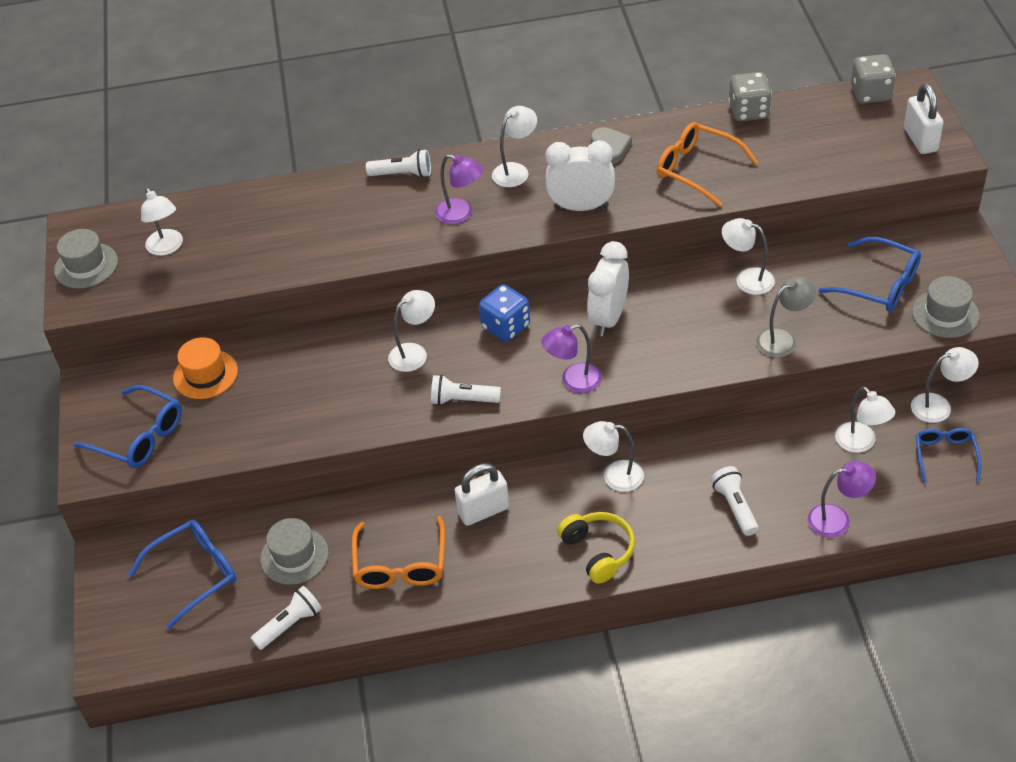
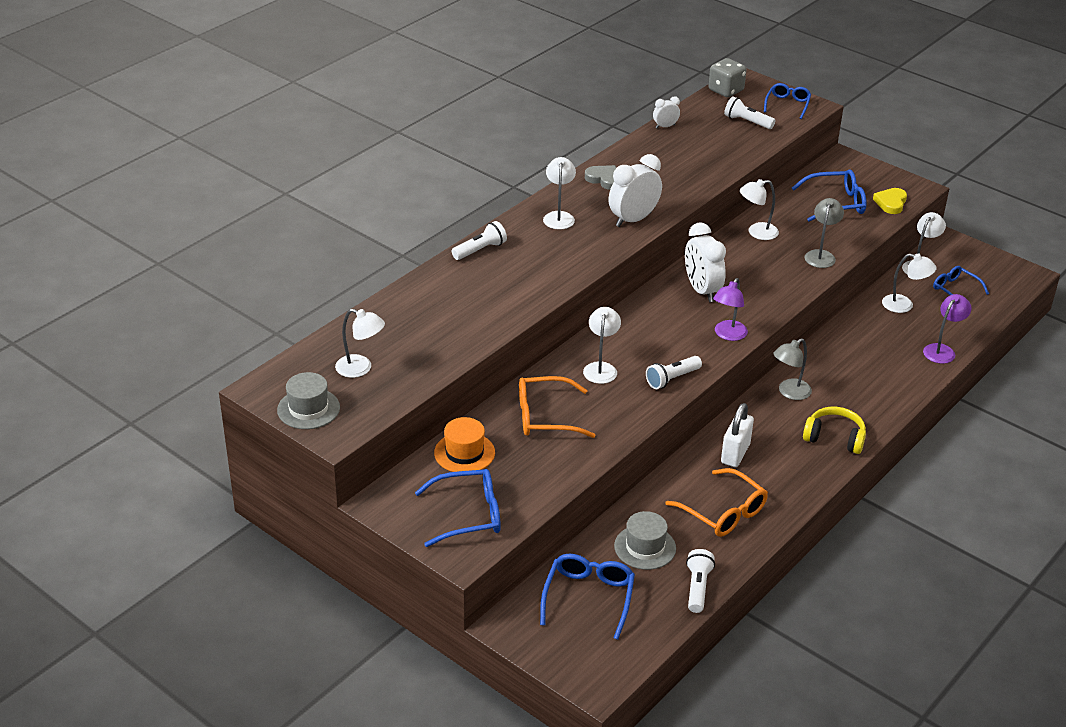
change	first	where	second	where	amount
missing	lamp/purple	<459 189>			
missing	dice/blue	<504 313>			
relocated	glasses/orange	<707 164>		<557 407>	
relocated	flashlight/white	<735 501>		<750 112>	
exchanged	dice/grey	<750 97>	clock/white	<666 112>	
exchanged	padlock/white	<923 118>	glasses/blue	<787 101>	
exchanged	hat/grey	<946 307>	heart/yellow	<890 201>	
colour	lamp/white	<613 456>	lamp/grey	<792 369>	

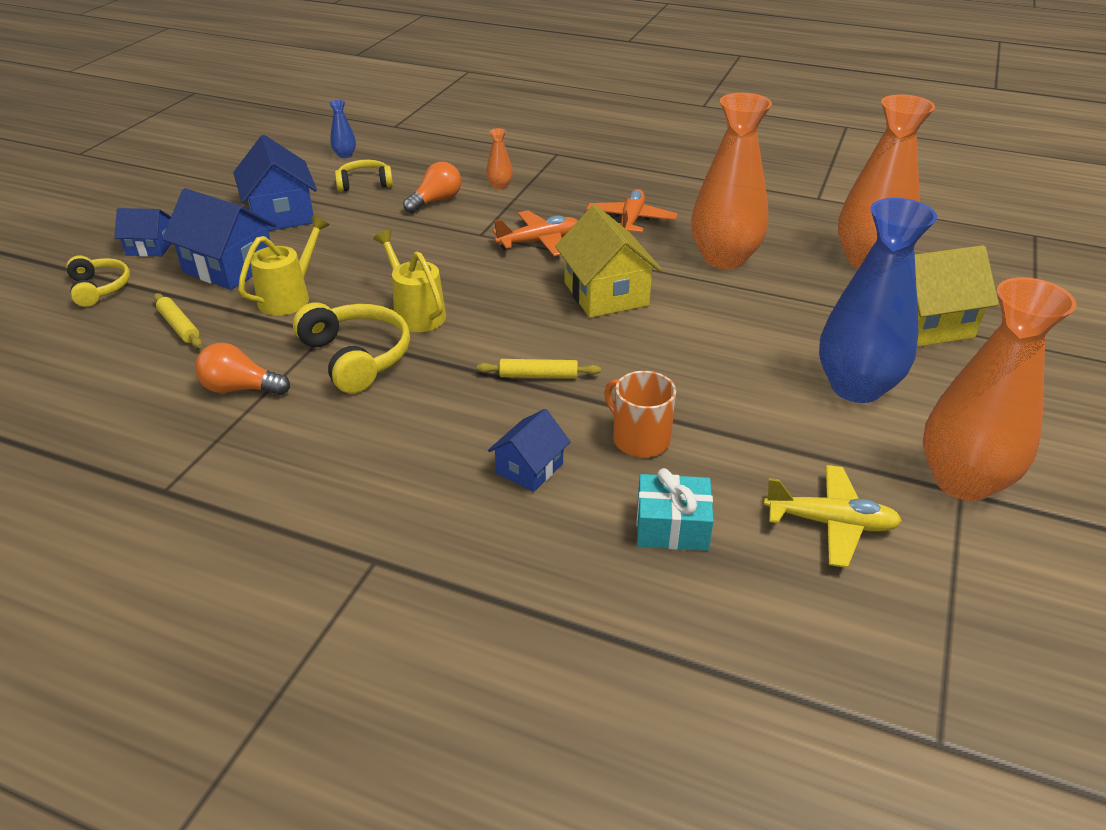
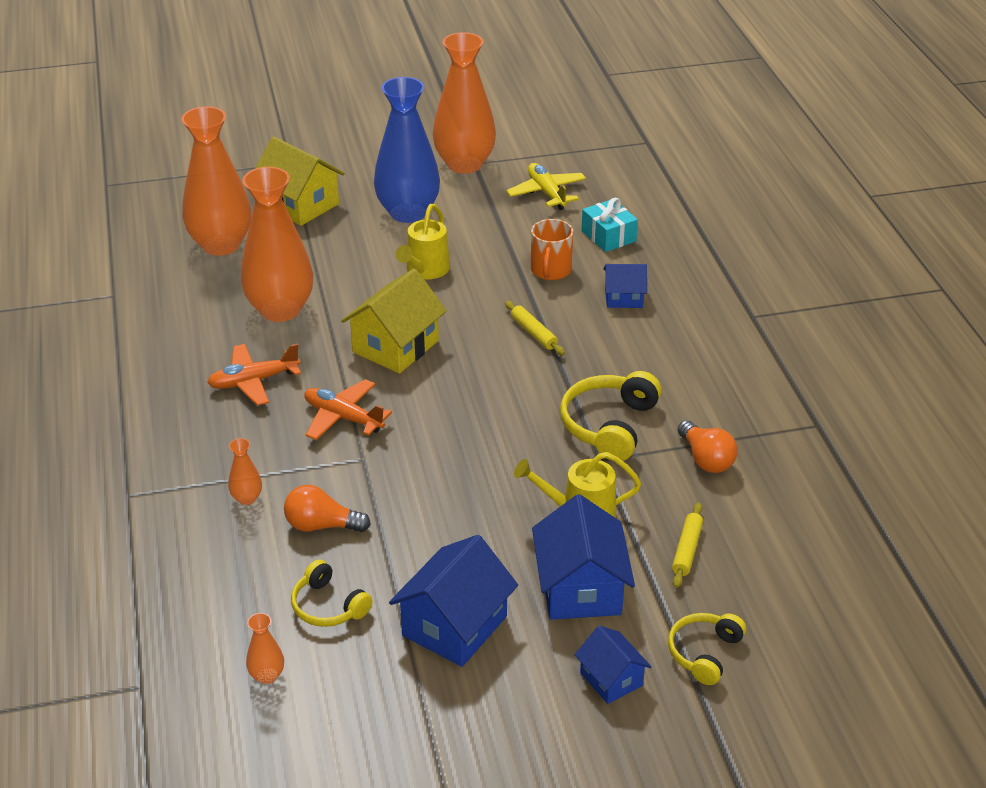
change	first	where	second	where	amount
relocated	watering can/yellow	<409 281>		<423 241>	
colour	vase/blue	<342 129>	vase/orange	<265 648>	

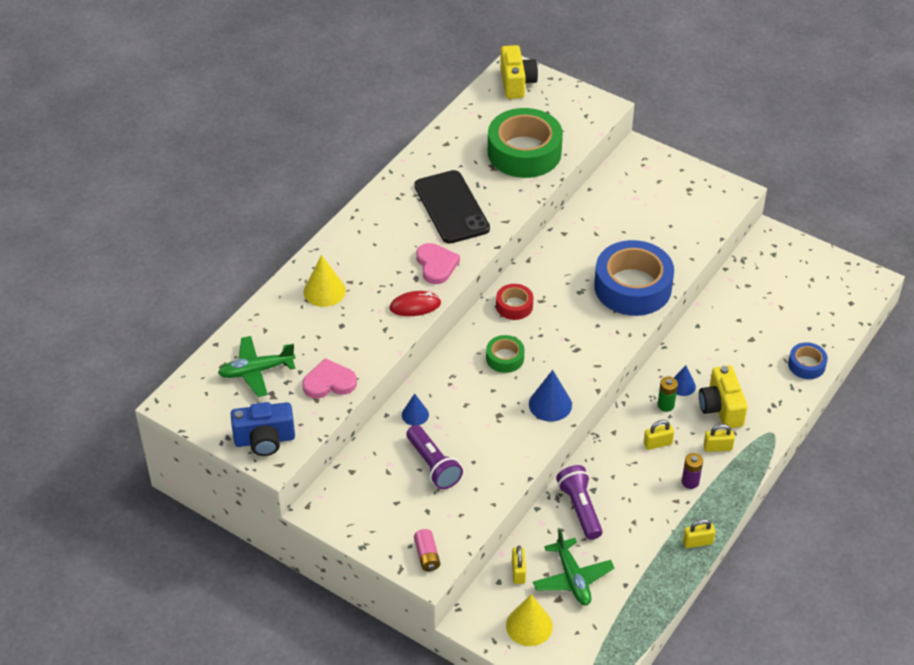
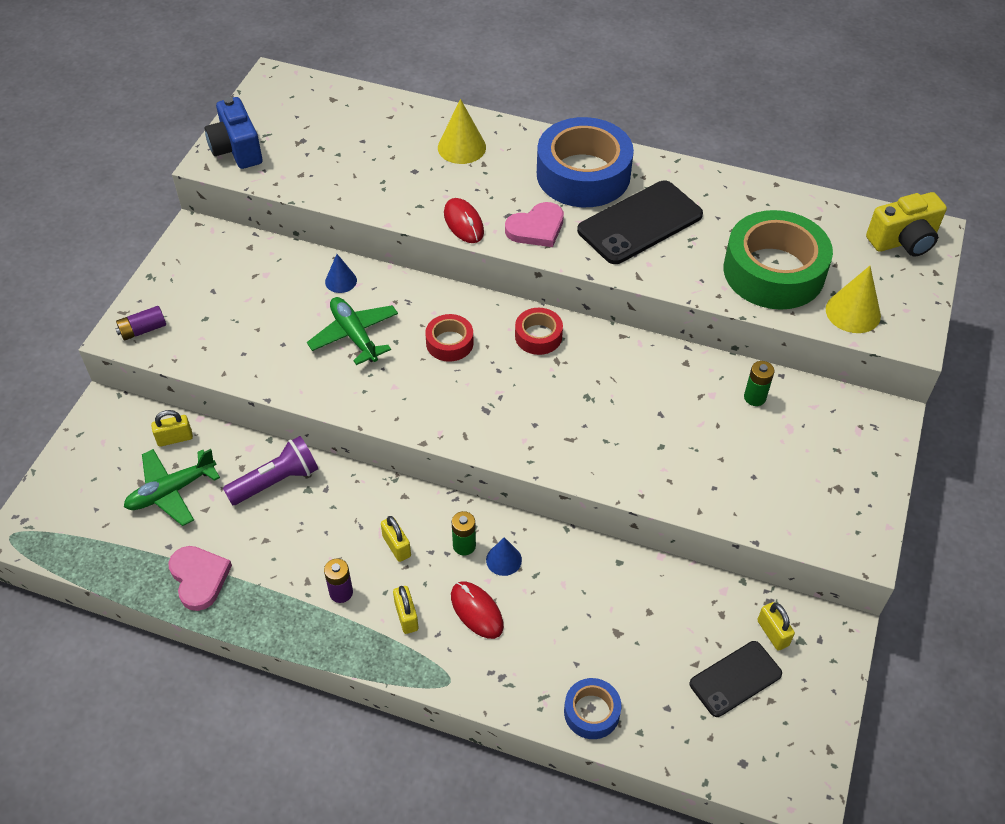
change	first	where	second	where	amount
missing	flashlight/purple	<435 457>			
missing	cone/blue	<550 396>			
appeared			phone/black	<735 679>	
appeared			battery/green	<759 383>	
relocated	plane/green	<257 366>		<352 331>	
relocated	heart/pink	<329 378>		<200 578>	
relocated	cone/yellow	<529 620>		<853 299>	
relocated	tape/blue	<634 278>		<585 162>	
relocated	padlock/yellow	<699 533>		<776 626>	
exchanged	camera/yellow	<723 396>	mouse/red	<477 610>	
colour	battery/pink	<427 550>	battery/purple	<140 323>	
colour	tape/green	<505 354>	tape/red	<449 338>	

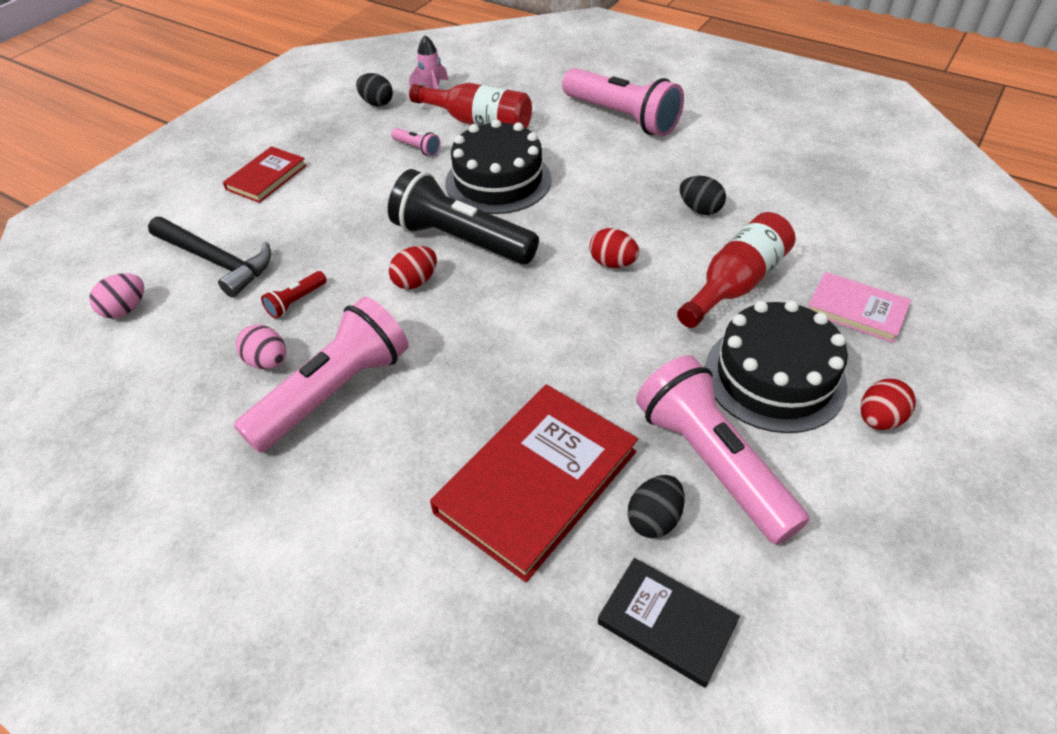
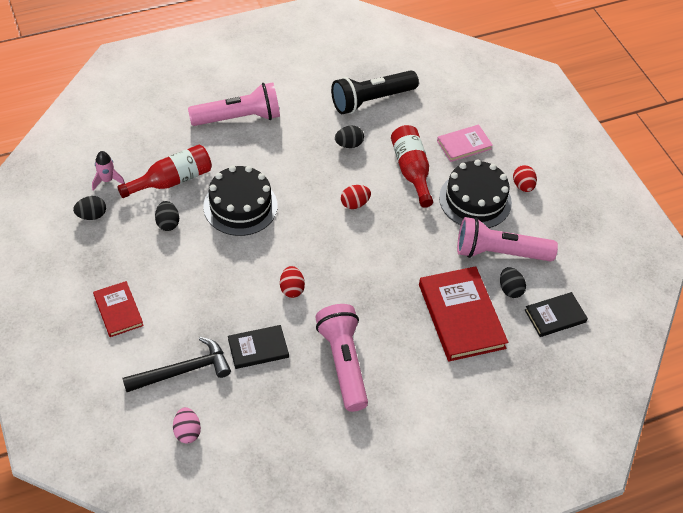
change	first	where	second	where	amount
missing	egg/pink	<261 346>			
relocated	flashlight/black	<463 216>		<375 92>	
exchanged	flashlight/red	<294 295>	book/black	<258 347>	
exchanged	flashlight/pink	<415 142>	egg/black	<167 216>	

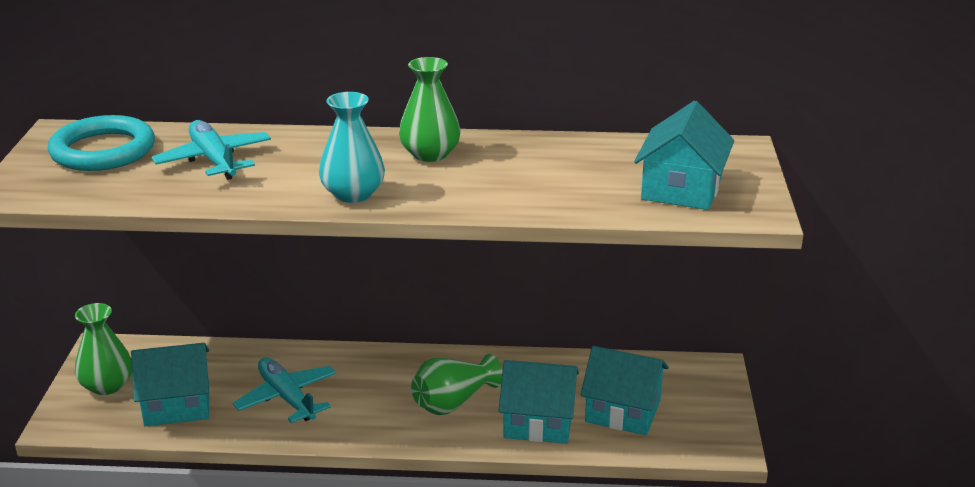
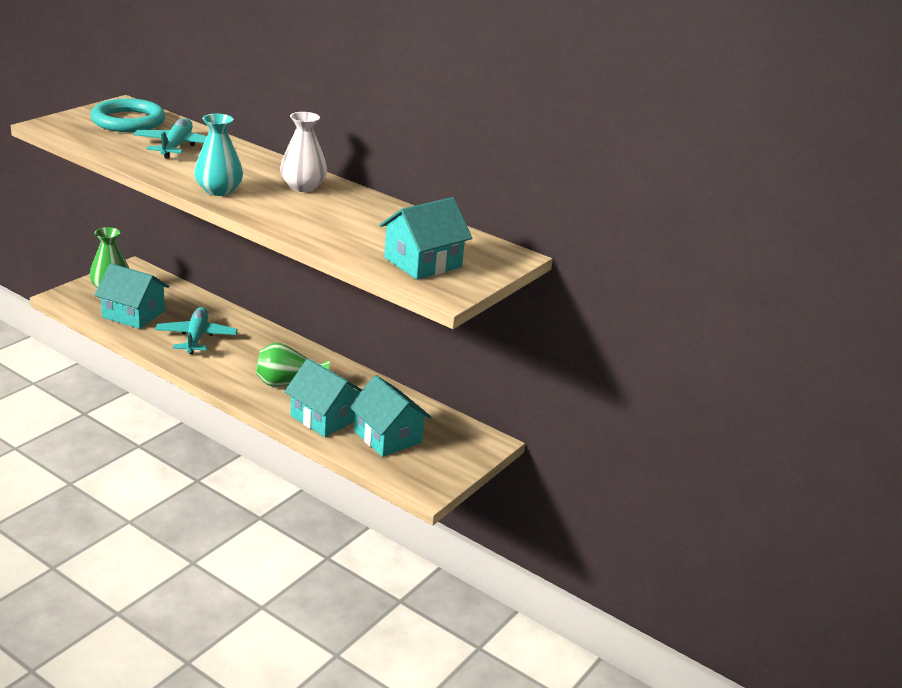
change	first	where	second	where	amount
colour	vase/green	<430 109>	vase/white	<303 152>	

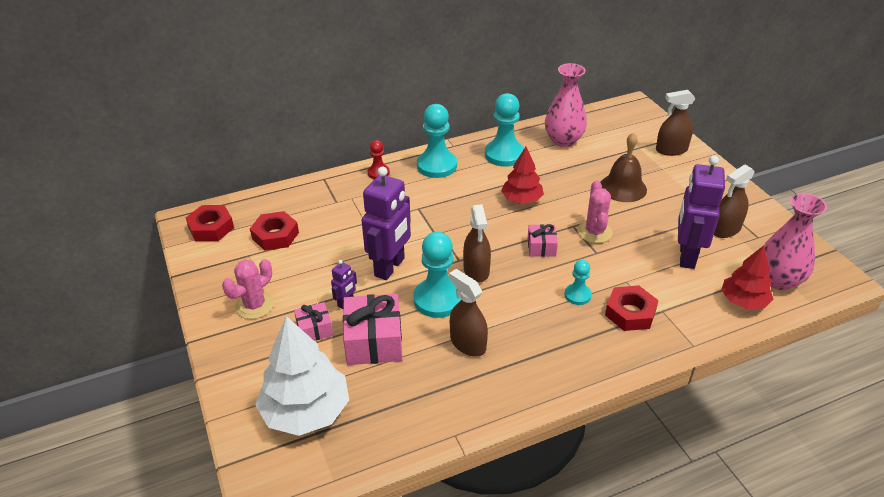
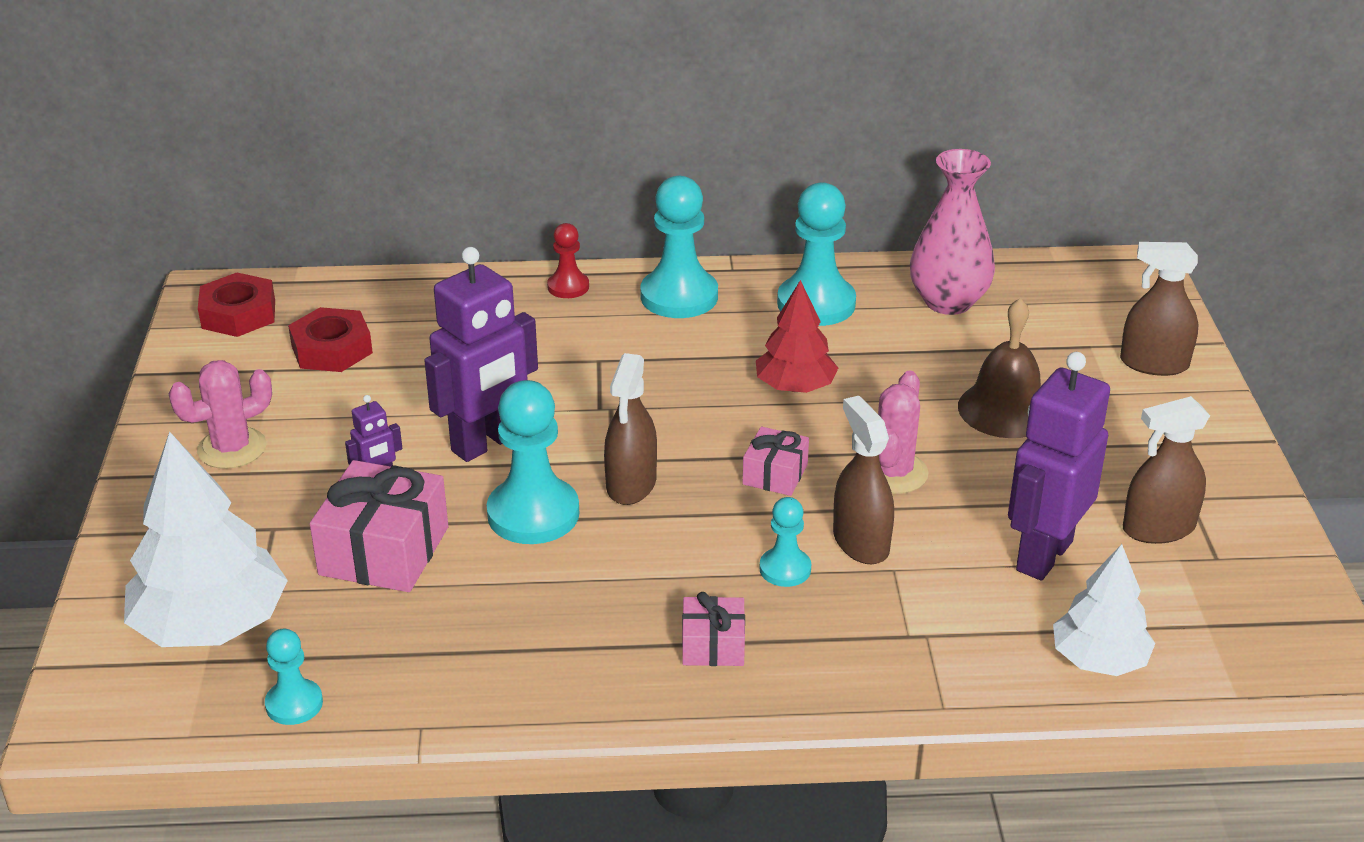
change	first	where	second	where	amount
missing	nut/red	<632 308>			
missing	vase/pink	<795 241>			
appeared			pawn/turquoise	<294 677>	
relocated	gift/pink	<313 321>		<713 629>	
relocated	spray bottle/brown	<468 313>		<863 480>	
colour	tree/red	<747 277>	tree/white	<1104 610>	

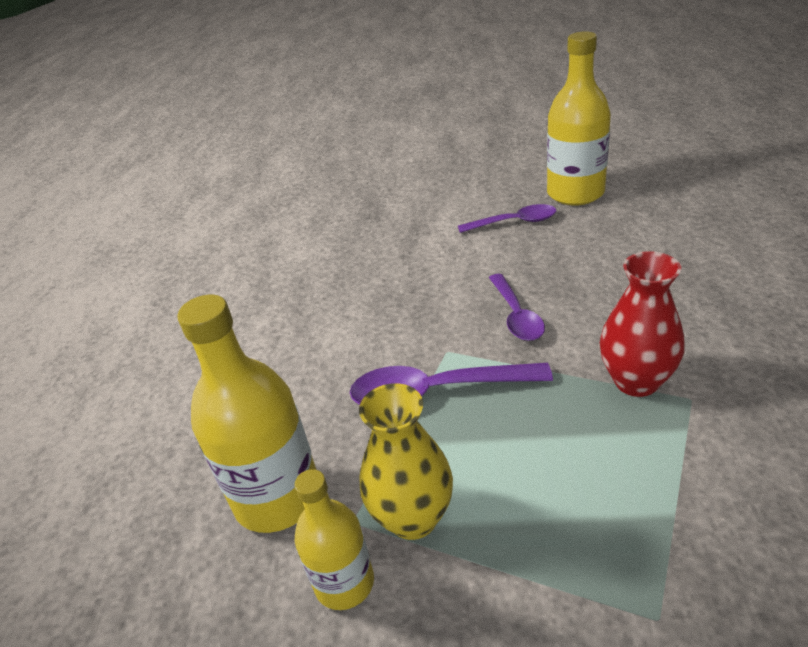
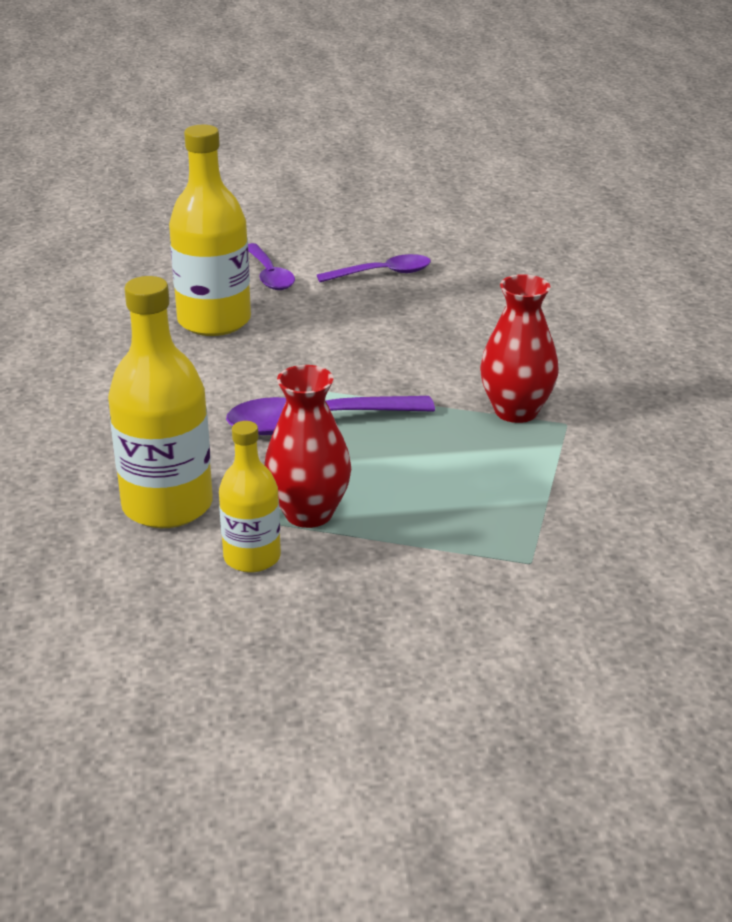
change	first	where	second	where	amount
relocated	spoon/purple	<517 307>		<271 266>	
relocated	bottle/yellow	<579 118>		<210 230>	
colour	vase/yellow	<406 461>	vase/red	<307 446>	

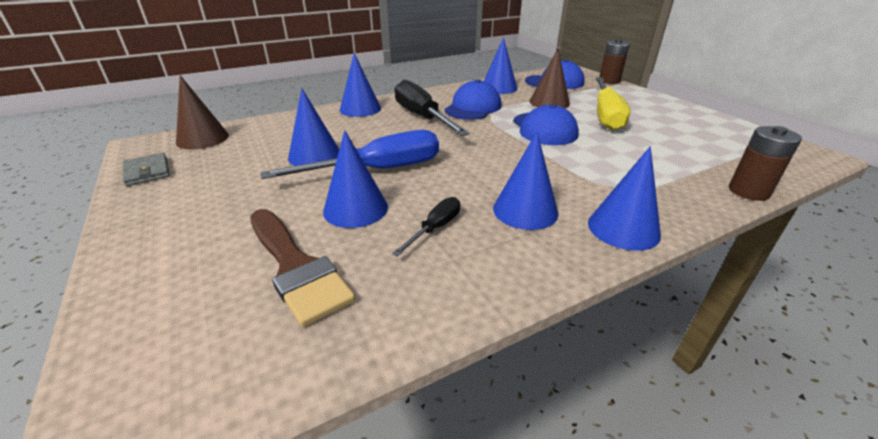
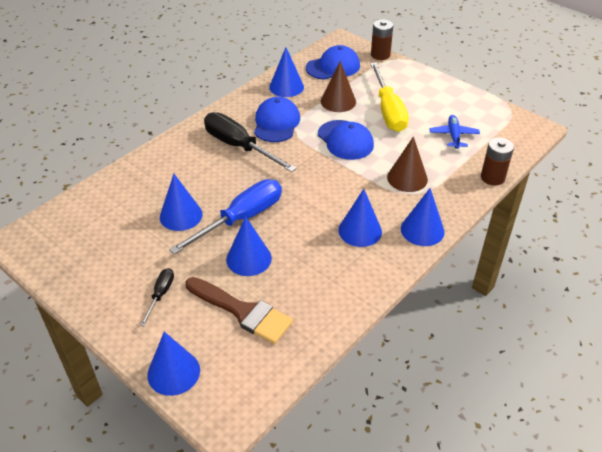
change	first	where	second	where	amount
missing	wallet/grey	<146 169>			
appeared			plane/blue	<455 132>	
relocated	cone/brown	<202 112>		<407 164>	
relocated	cone/blue	<360 85>		<173 364>	
relocated	screwdriver/black	<426 227>		<157 297>	

